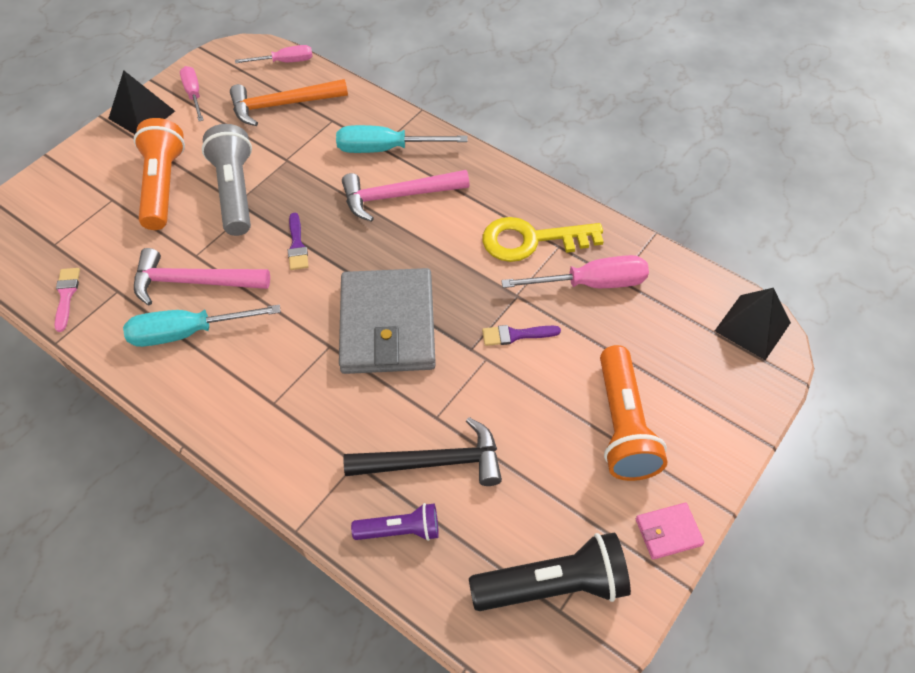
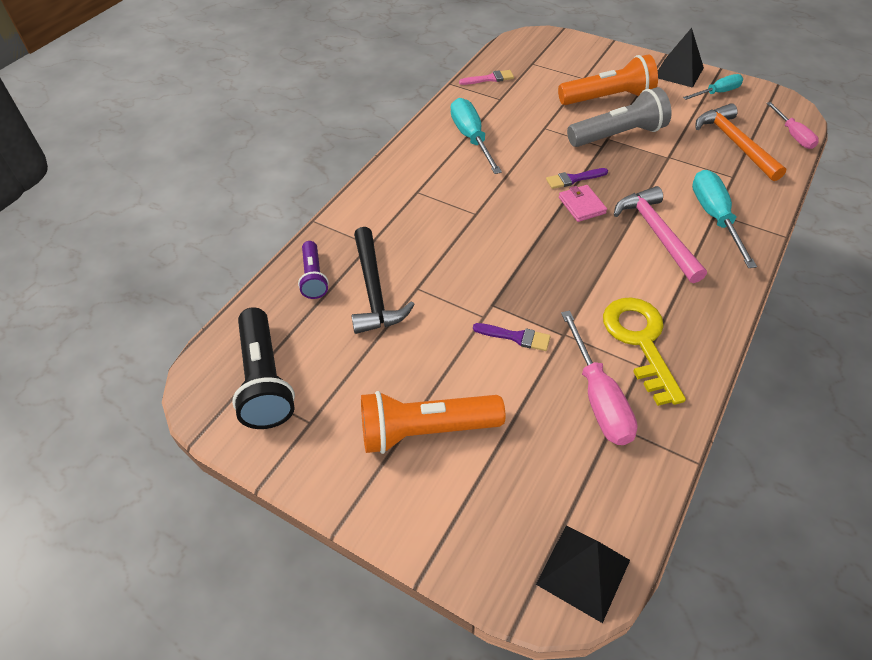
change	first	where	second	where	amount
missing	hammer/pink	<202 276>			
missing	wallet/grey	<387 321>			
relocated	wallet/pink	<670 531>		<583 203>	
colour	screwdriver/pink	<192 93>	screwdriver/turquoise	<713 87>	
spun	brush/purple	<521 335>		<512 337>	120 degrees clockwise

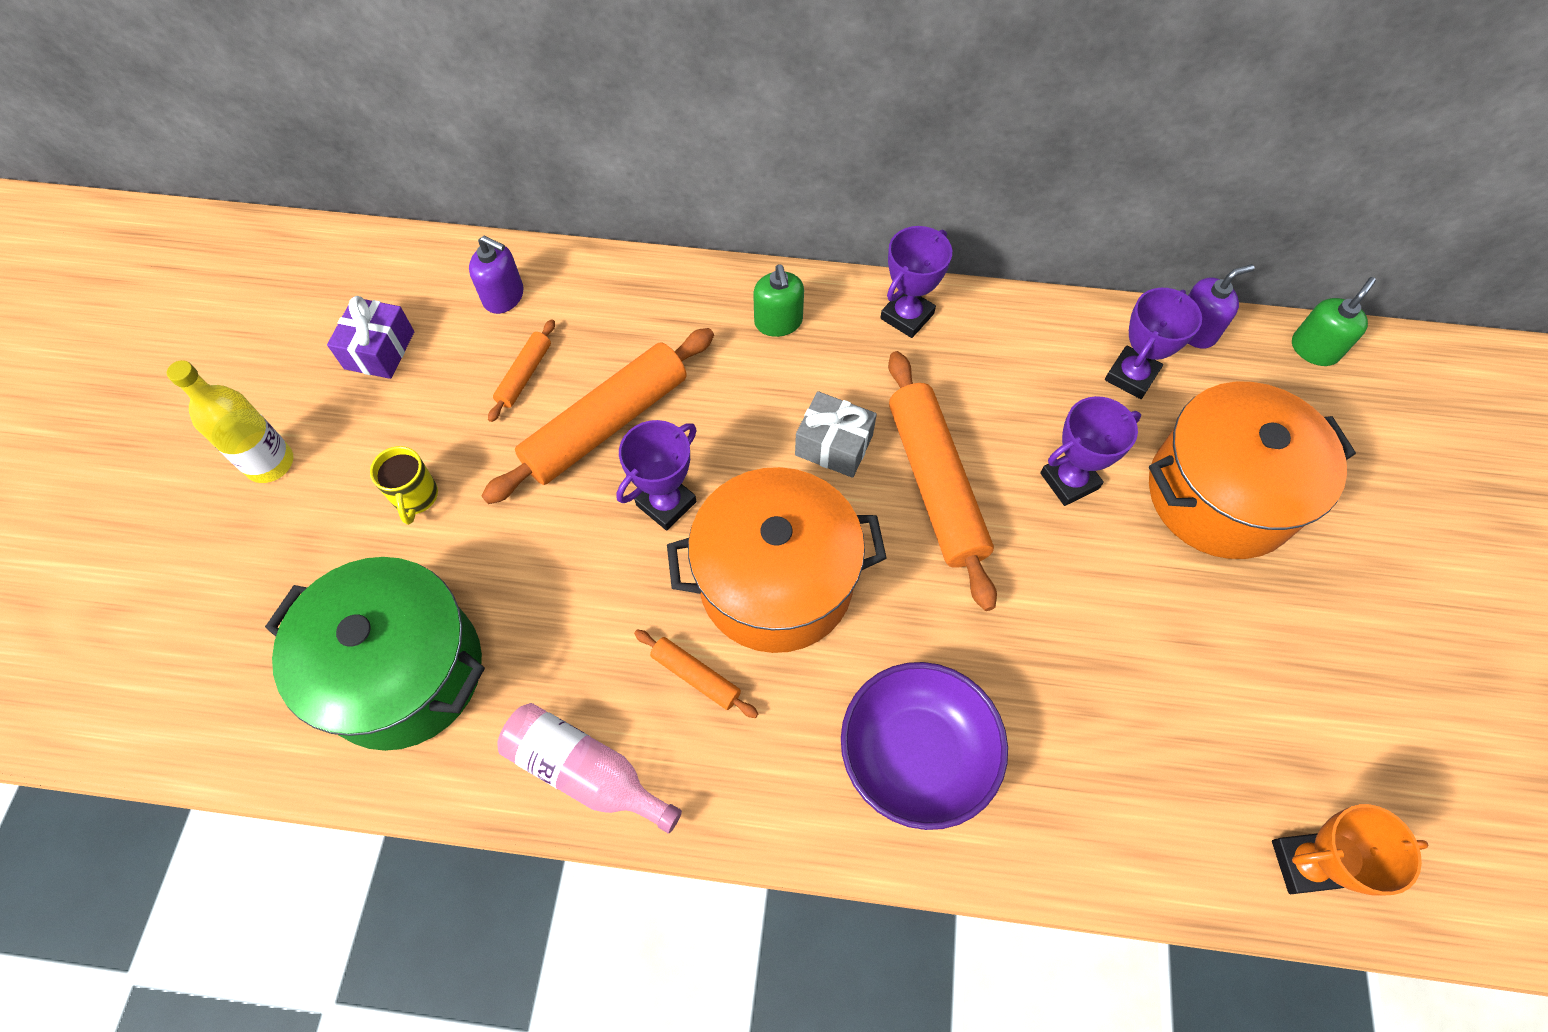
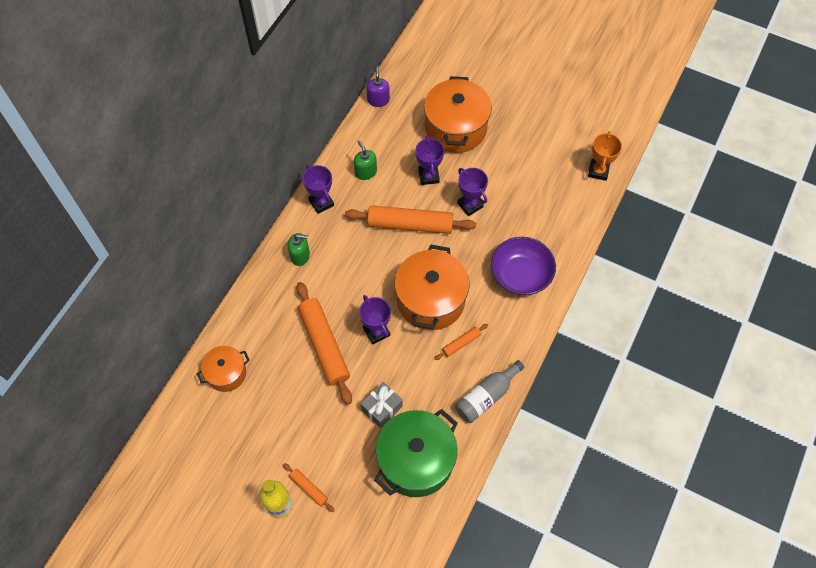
change	first	where	second	where	amount
missing	gift/purple	<370 337>			
missing	mug/yellow	<404 485>			
relocated	rolling pin/orange	<521 370>		<309 487>	
relocated	gift/grey	<836 434>		<382 405>	
relocated	trophy/purple	<1153 343>		<472 192>	
relocated	soap dispenser/green	<1334 321>		<365 160>	
exchanged	soap dispenser/purple	<496 275>	pot/orange	<223 369>	
colour	bottle/pink	<589 768>	bottle/grey	<489 391>	

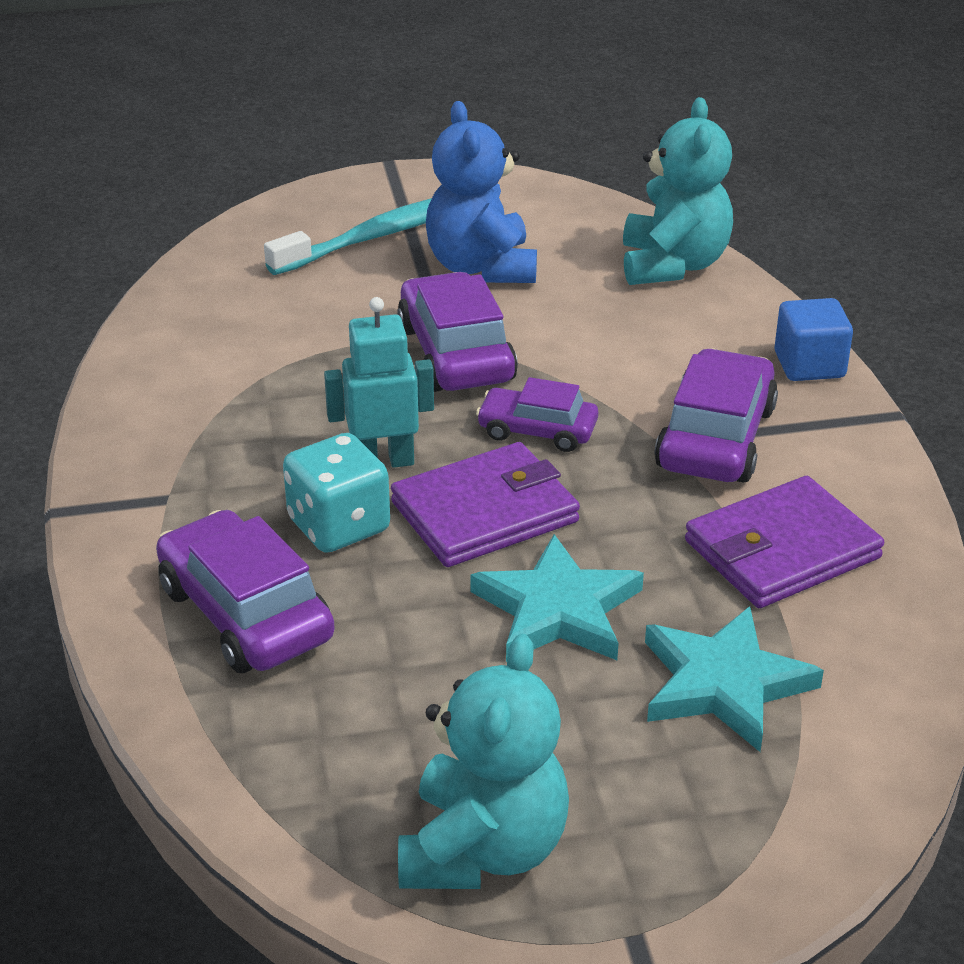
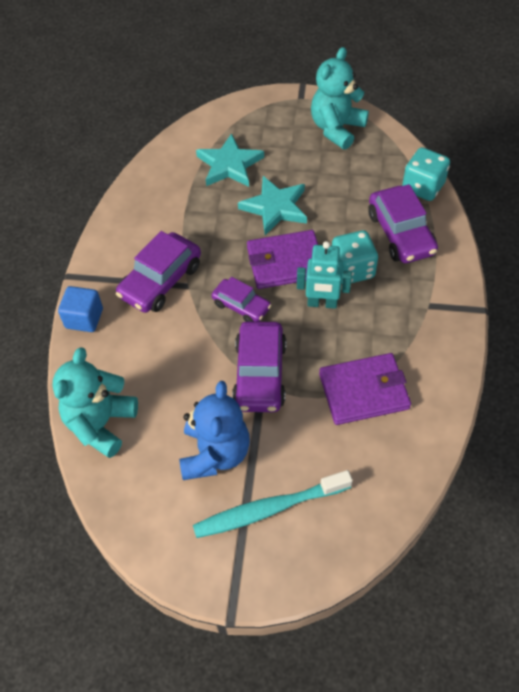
change	first	where	second	where	amount
appeared			dice/turquoise	<426 174>	
relocated	wallet/purple	<784 542>		<365 389>	

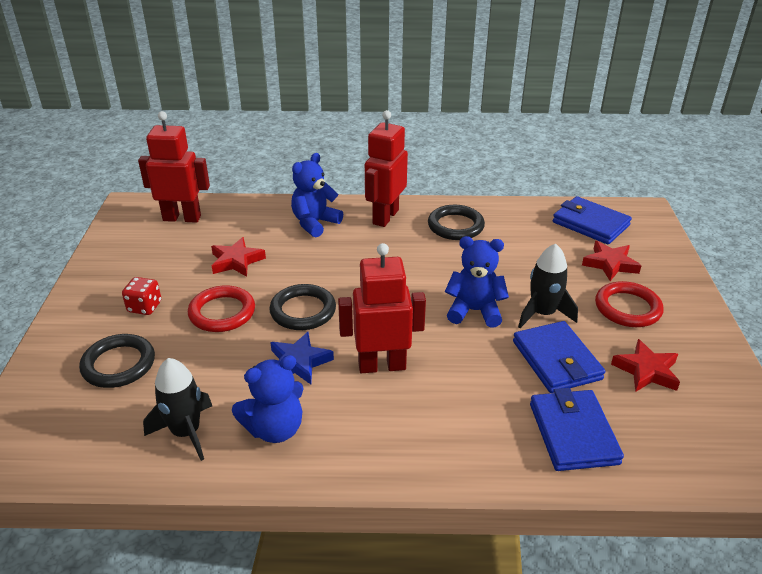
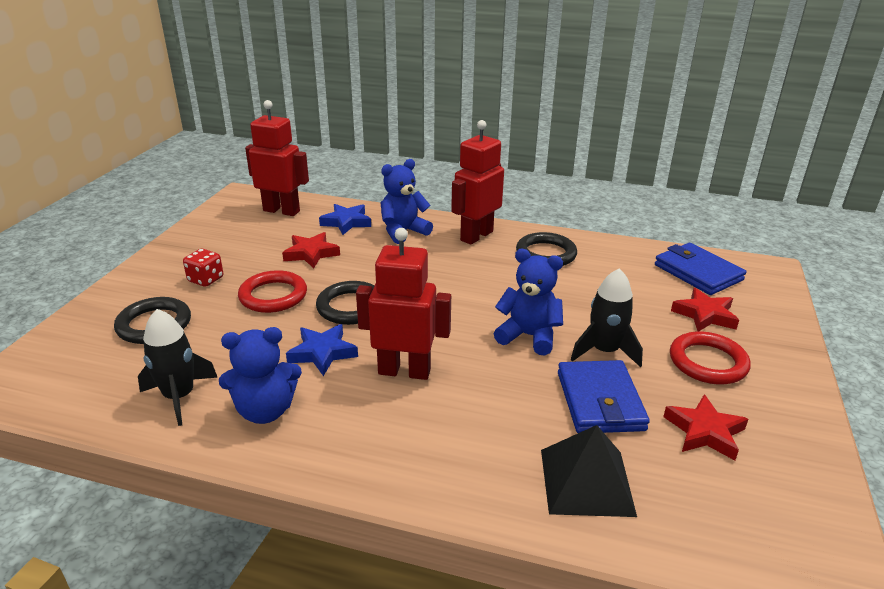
change	first	where	second	where	amount
appeared			star/blue	<345 219>	
exchanged	wallet/blue	<577 429>	pyramid/black	<589 471>	

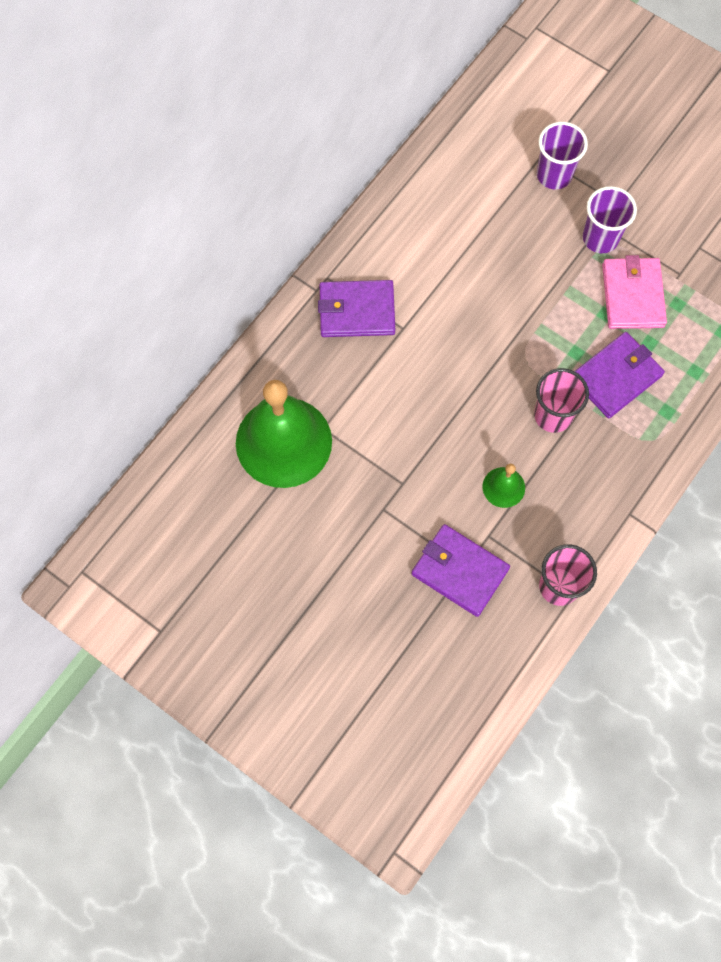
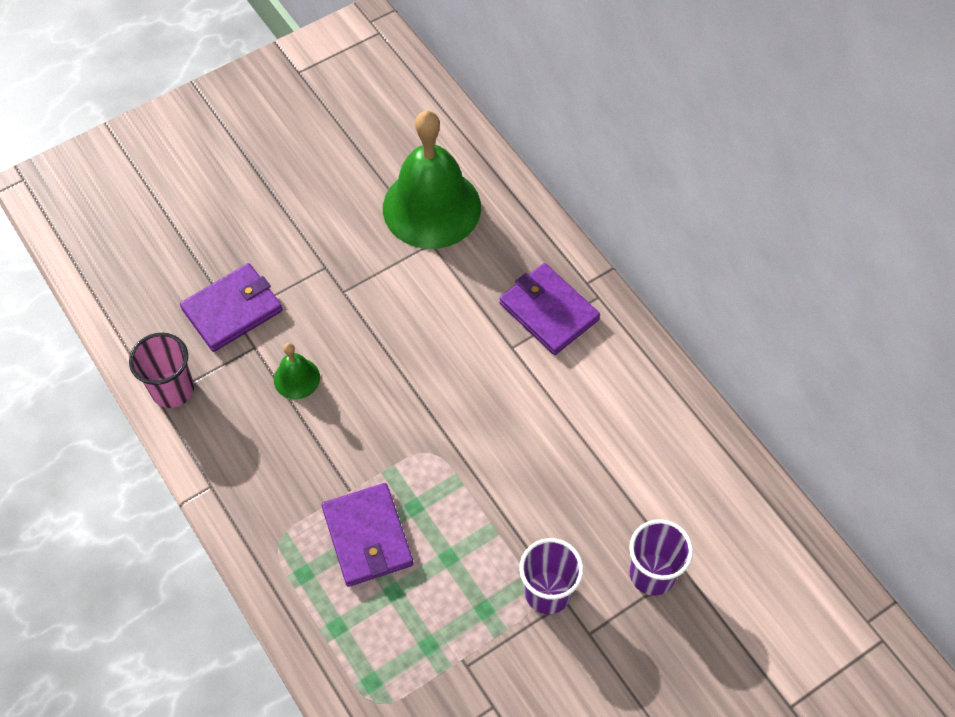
change	first	where	second	where	amount
missing	cup/pink	<561 400>			
missing	wallet/pink	<634 292>			
spun	wallet/purple	<356 308>		<549 309>	60 degrees counterclockwise

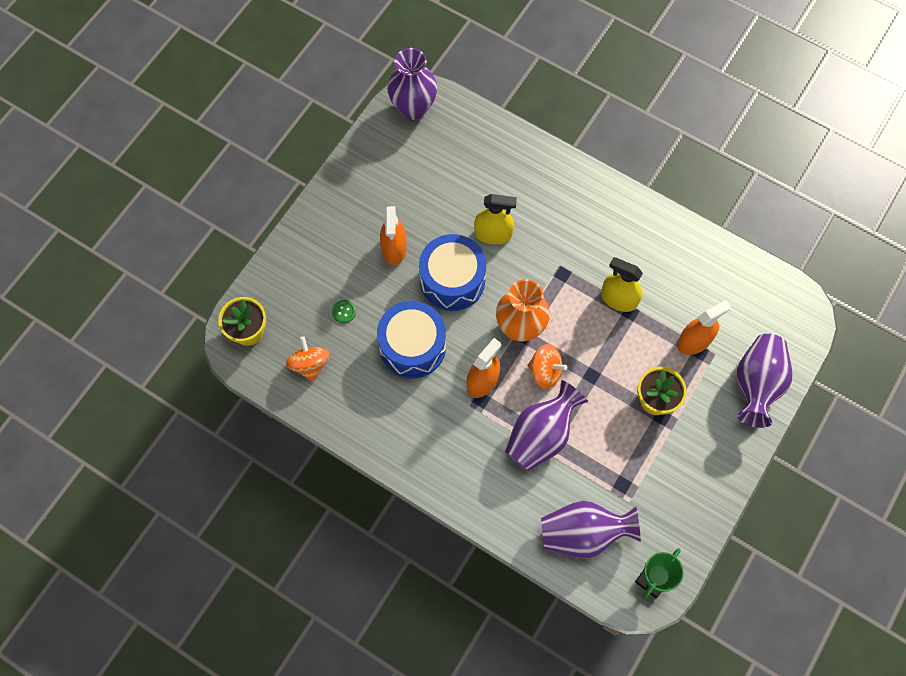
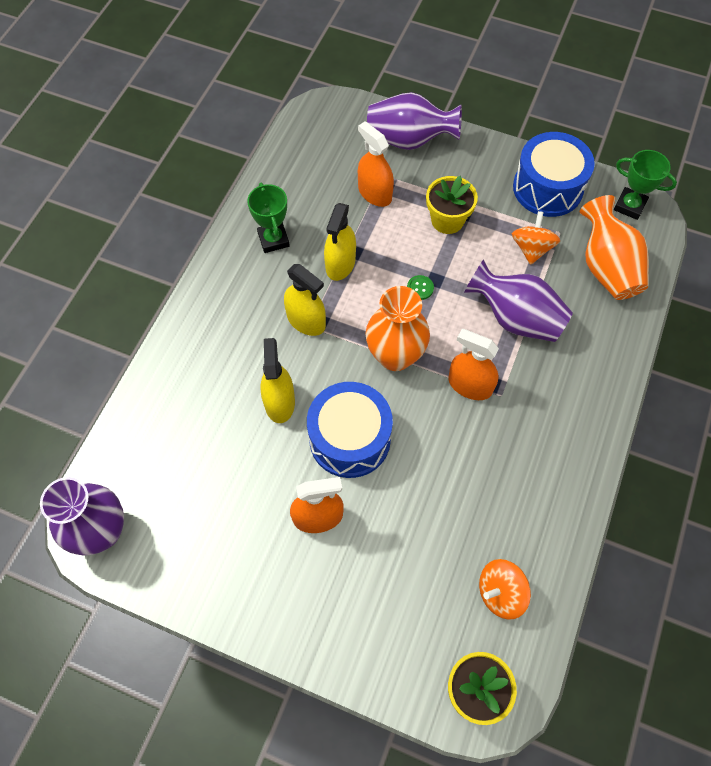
change	first	where	second	where	amount
appeared			trophy/green	<268 218>	
appeared			spray bottle/yellow	<305 300>	
relocated	button/green	<344 311>		<420 287>	
relocated	drum/blue	<411 339>		<554 174>	
relocated	spinning top/orange	<547 366>		<536 238>	
colour	vase/purple	<591 529>	vase/orange	<614 247>	

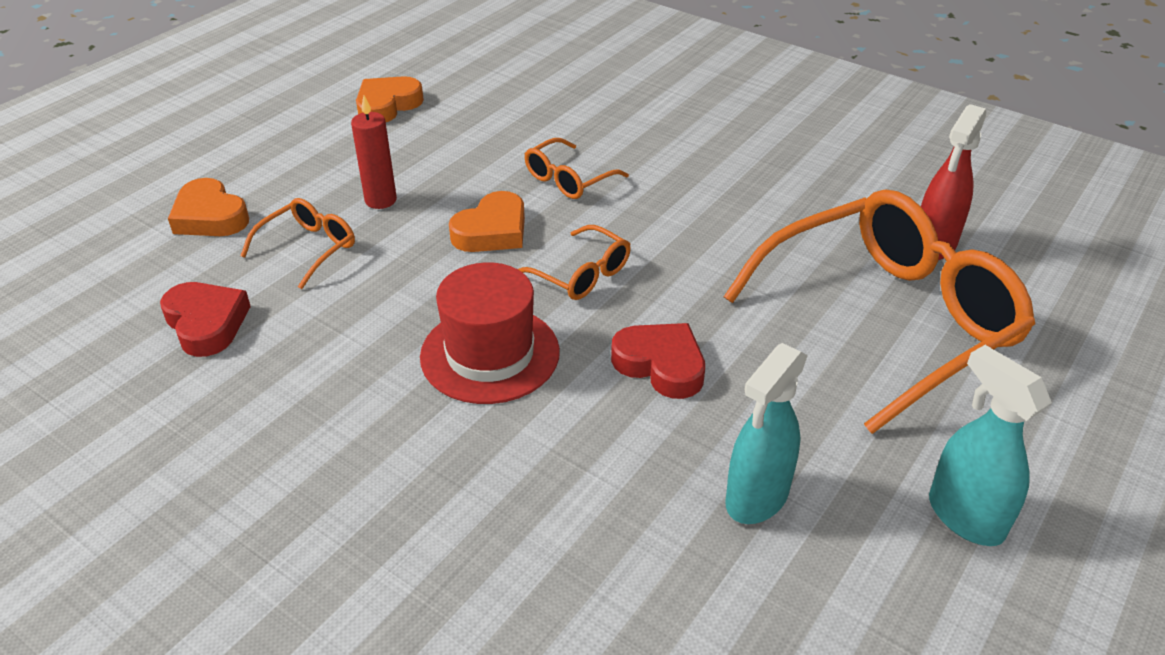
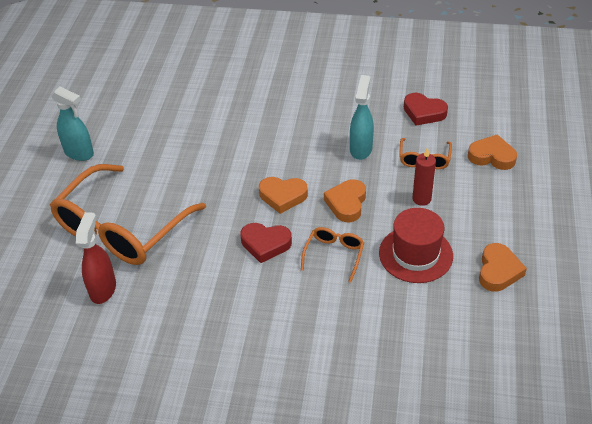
change	first	where	second	where	amount
relocated	hat/red	<490 333>		<416 245>	
relocated	heart/red	<658 361>		<266 243>	
relocated	spray bottle/turquoise	<767 433>		<362 117>	
exchanged	glasses/orange	<574 262>	heart/orange	<283 195>	

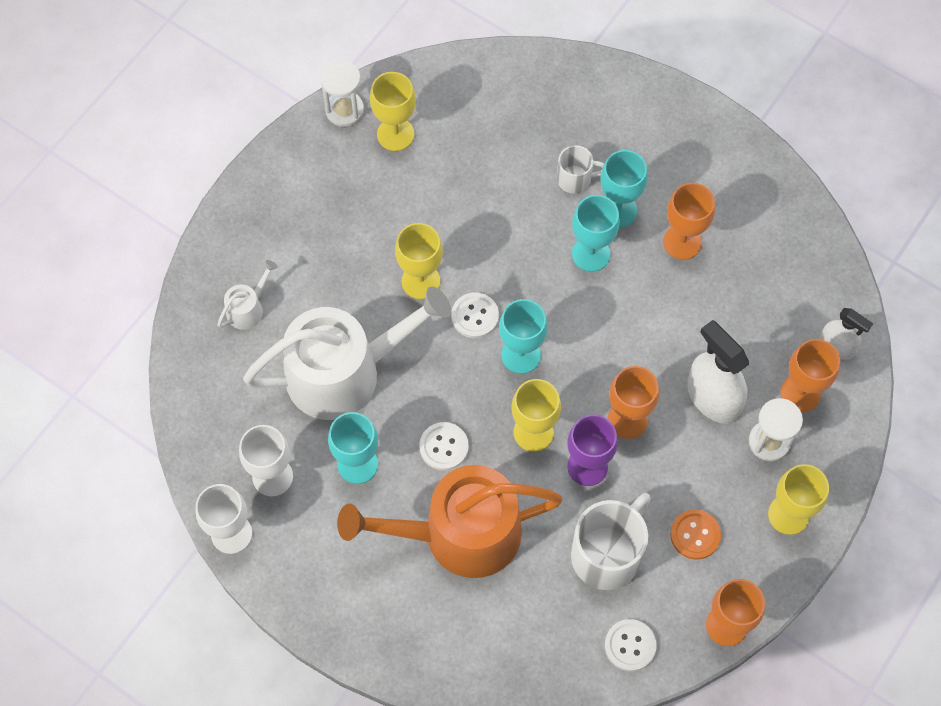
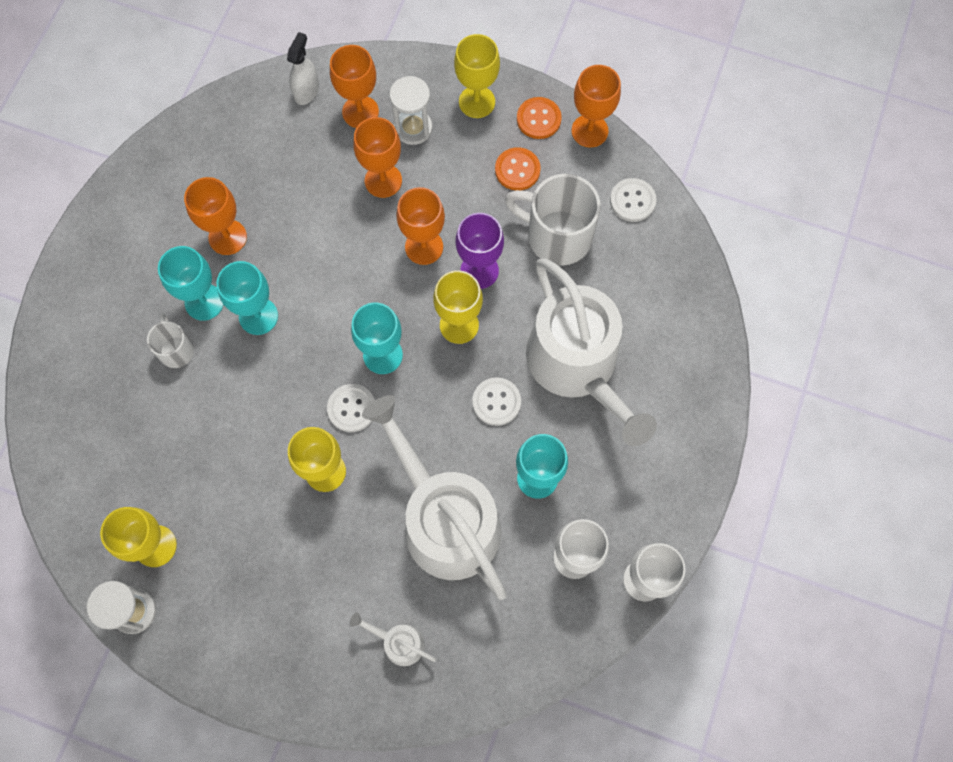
change	first	where	second	where	amount
appeared			button/orange	<539 118>	
exchanged	spray bottle/white	<718 372>	goblet/orange	<377 157>	
colour	watering can/orange	<450 521>	watering can/white	<591 352>	

